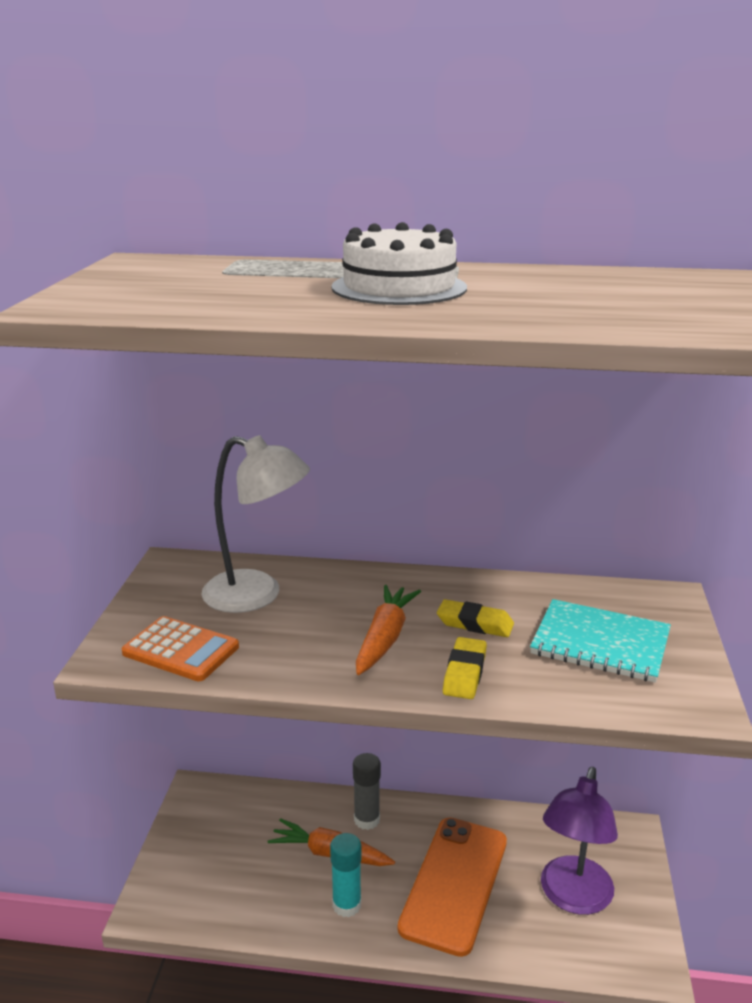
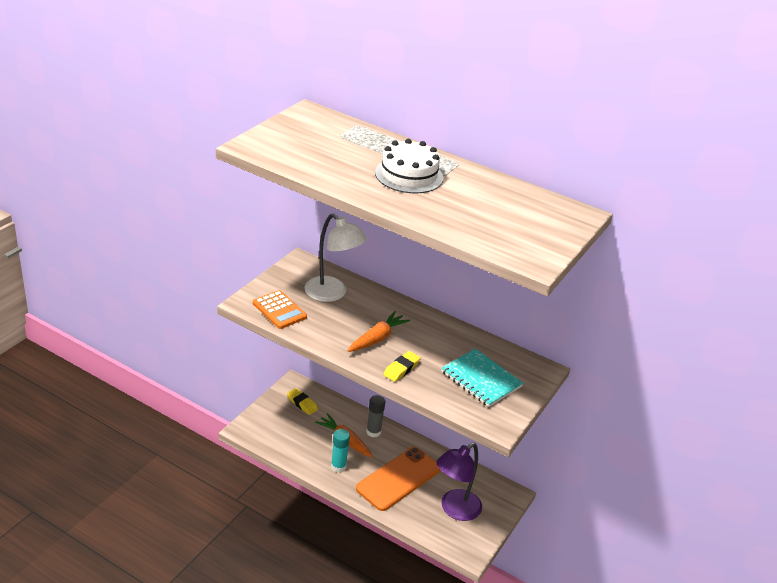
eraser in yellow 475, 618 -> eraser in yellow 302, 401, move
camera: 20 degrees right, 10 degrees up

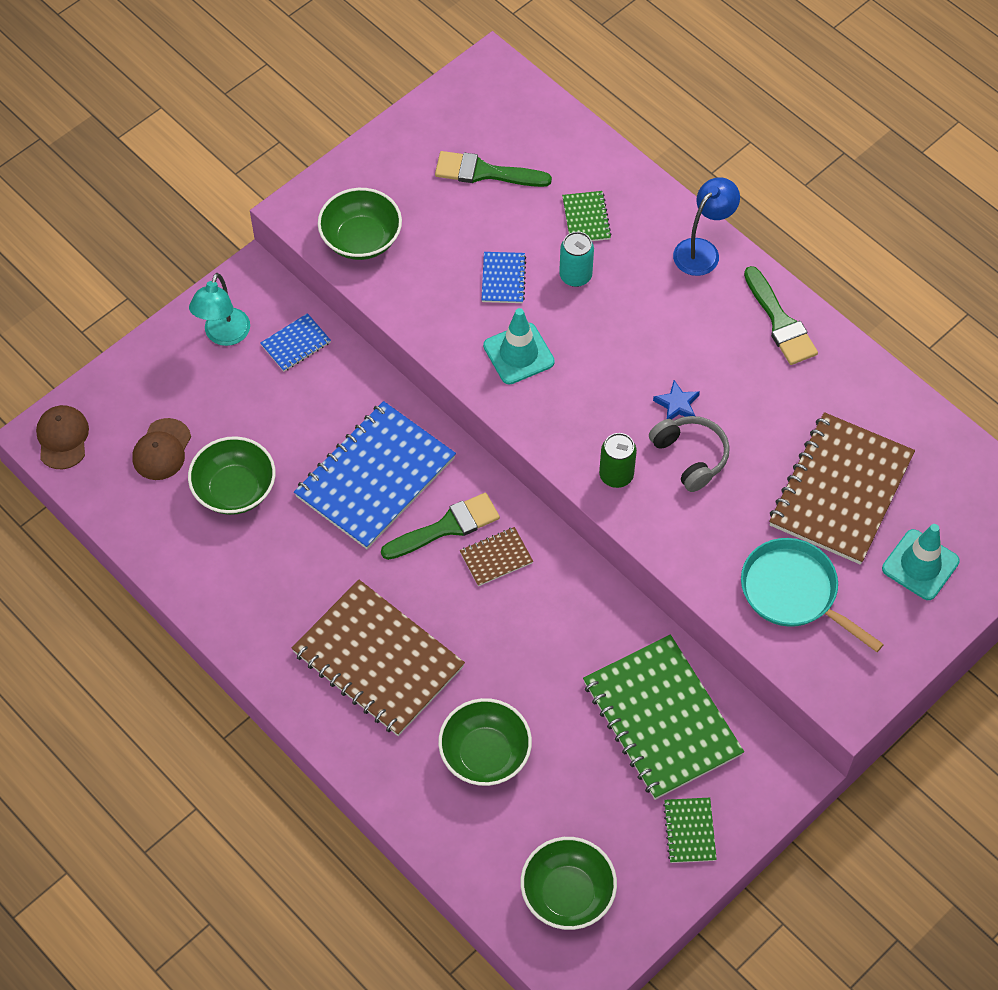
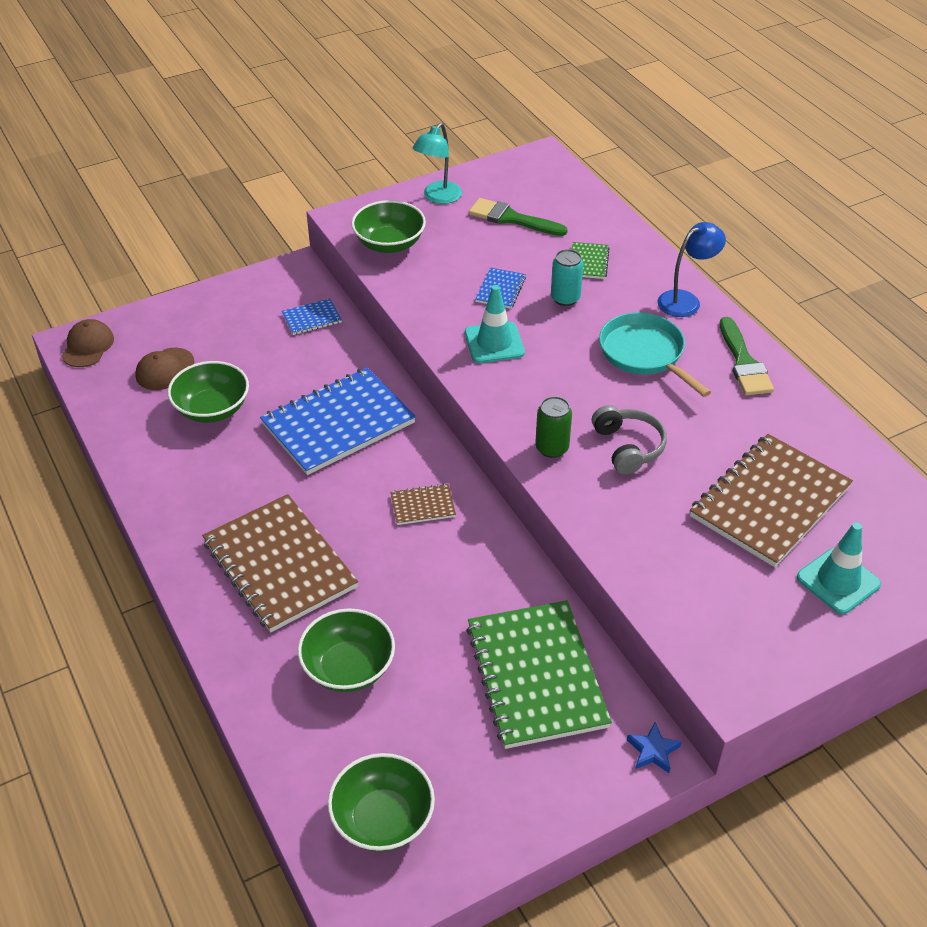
brush in green 440, 526 -> none
notebook in green 690, 830 -> none
lamp in turquoise 219, 309 -> lamp in turquoise 437, 163, move
star in blue 676, 399 -> star in blue 654, 747, move
pan in turquoise 812, 595 -> pan in turquoise 655, 355, move
camera: 15 degrees right, 15 degrees down

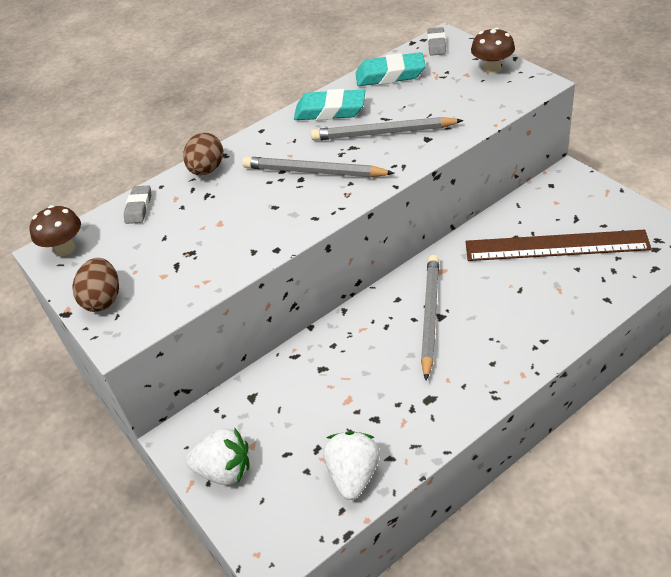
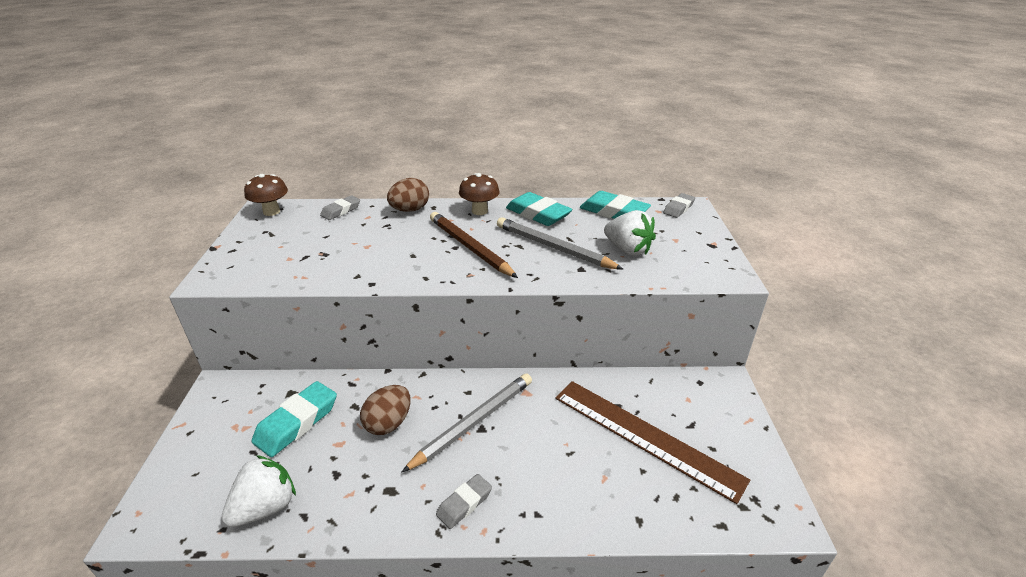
none -> eraser in turquoise 294, 419
none -> eraser in grey 464, 501
egg in brown 95, 285 -> egg in brown 385, 410, move
strawberry in white 218, 456 -> strawberry in white 630, 233, move
mushroom in brown 493, 50 -> mushroom in brown 479, 194, move
pencil in grey 318, 166 -> pencil in brown 474, 245
camera: 30 degrees right, 10 degrees down

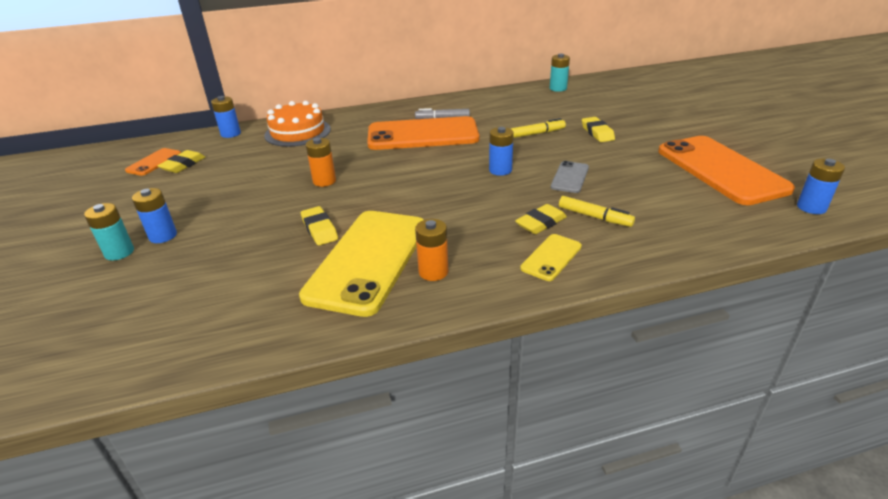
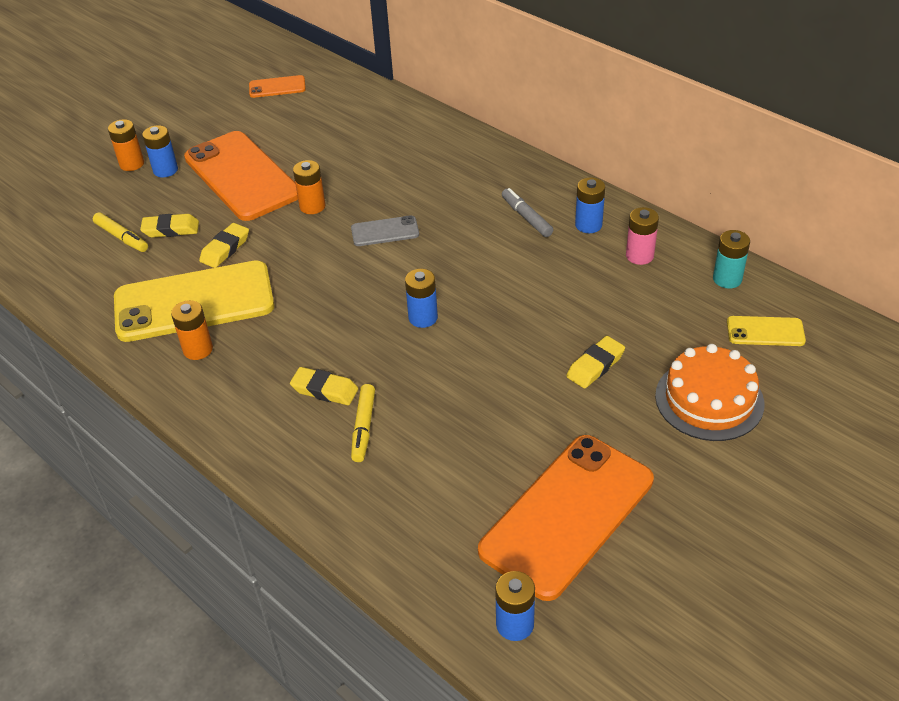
none -> battery in pink 642, 236
eraser in yellow 181, 161 -> eraser in yellow 169, 226, move
battery in blue 226, 117 -> battery in blue 590, 205, move
cake in orange 297, 124 -> cake in orange 709, 392, move
phone in orange 423, 133 -> phone in orange 241, 176, move
marker in yellow 538, 128 -> marker in yellow 120, 232, move
phone in yellow 551, 257 -> phone in yellow 766, 331, move
phone in grey 570, 177 -> phone in grey 385, 230, move
battery in turquoise 109, 232 -> battery in orange 126, 145
camera: 60 degrees right, 10 degrees up

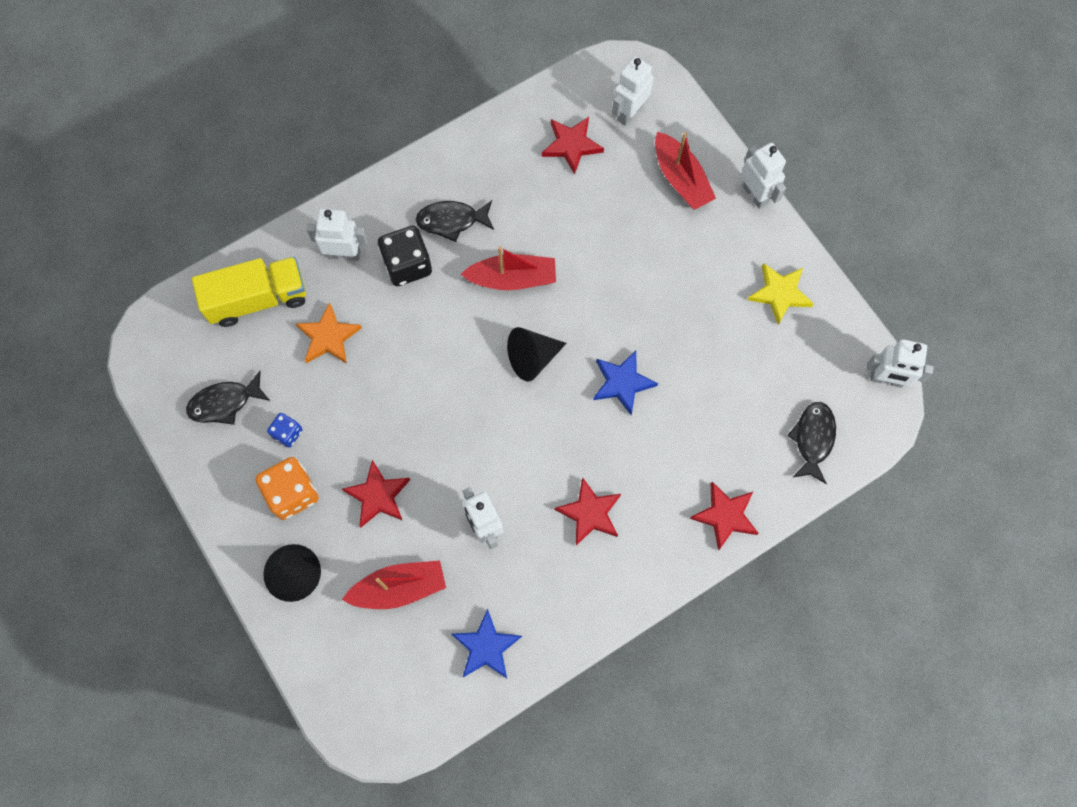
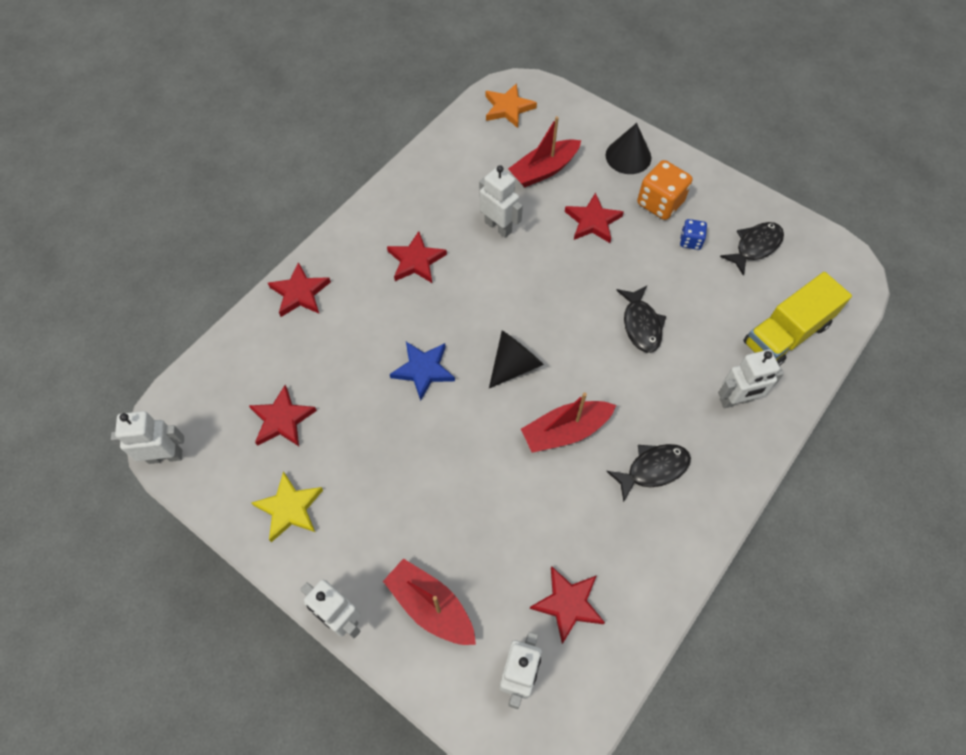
dice in black 405, 256 -> none
star in blue 487, 643 -> none
none -> star in red 282, 415
star in orange 328, 333 -> star in orange 511, 105, move
fish in black 811, 443 -> fish in black 641, 319, move
camera: 160 degrees right, 10 degrees down

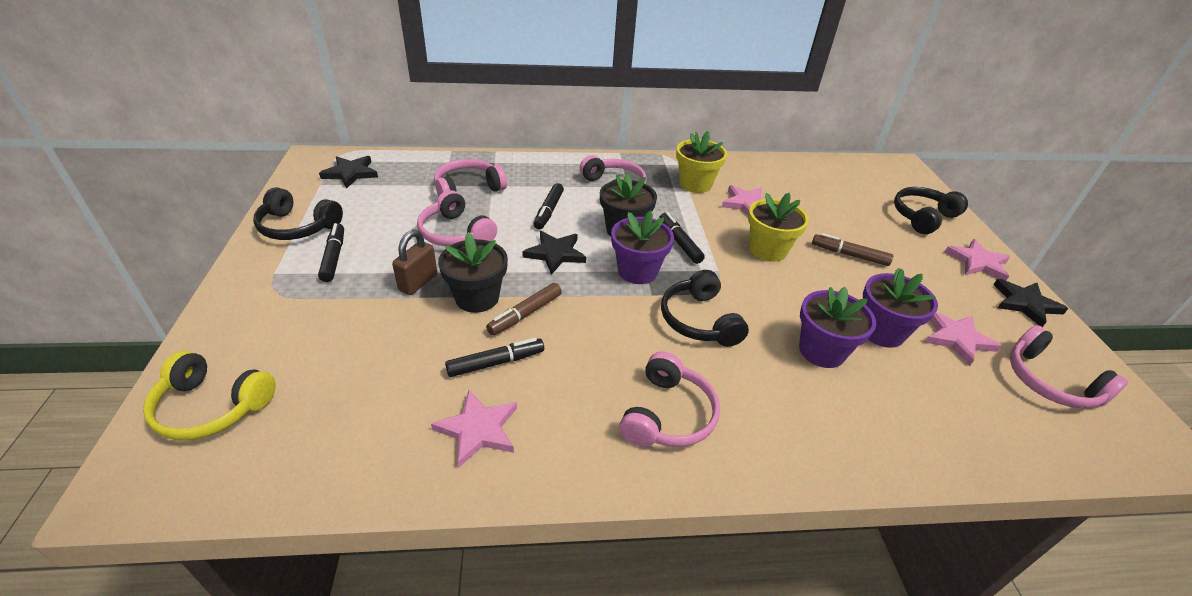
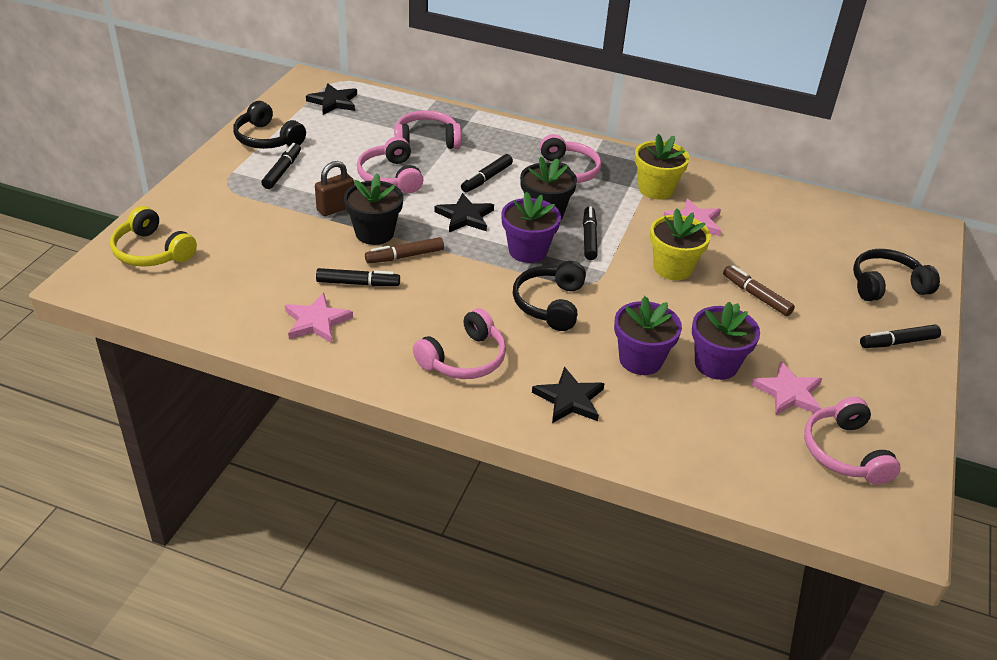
star in black 1030, 303 -> star in black 568, 395, move
star in pink 977, 260 -> marker in black 900, 336
camera: 25 degrees right, 0 degrees up

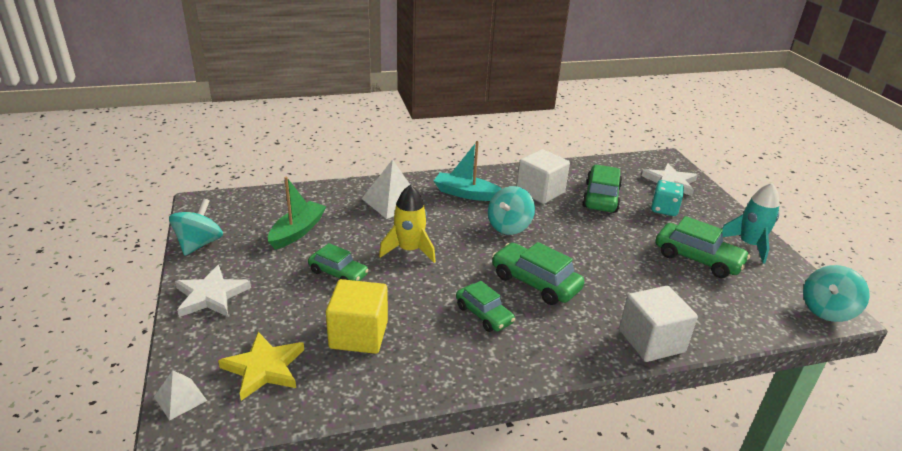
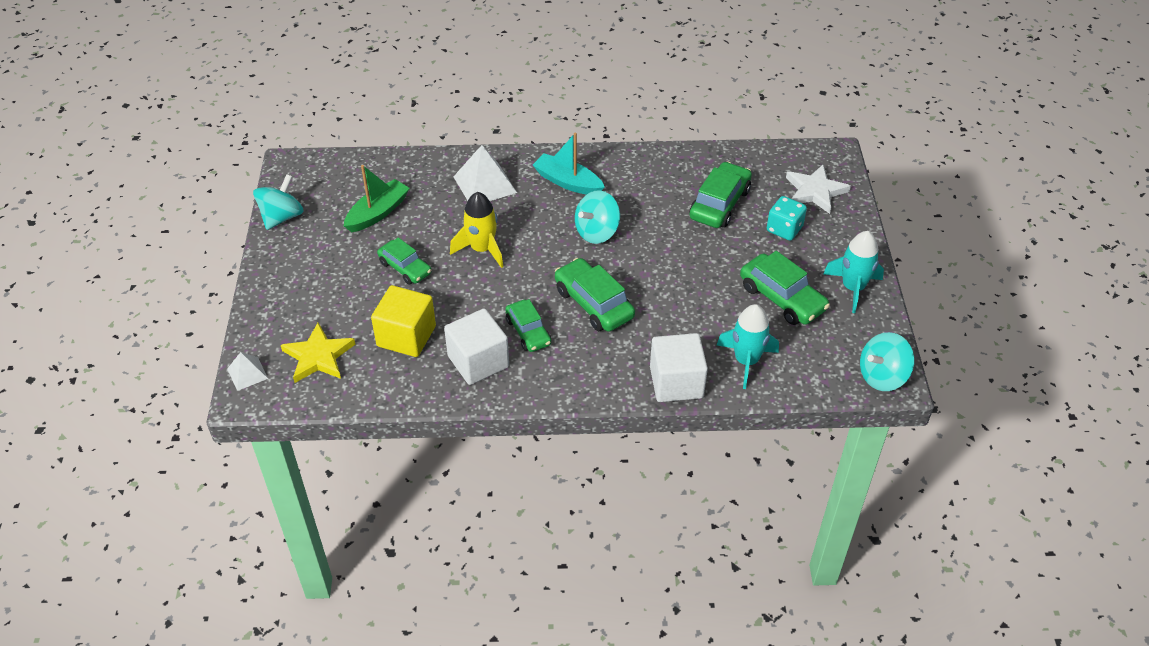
star in white 213, 291 -> none
none -> rocket in turquoise 748, 346
cube in white 543, 176 -> cube in white 476, 347, move
camera: 15 degrees right, 15 degrees up

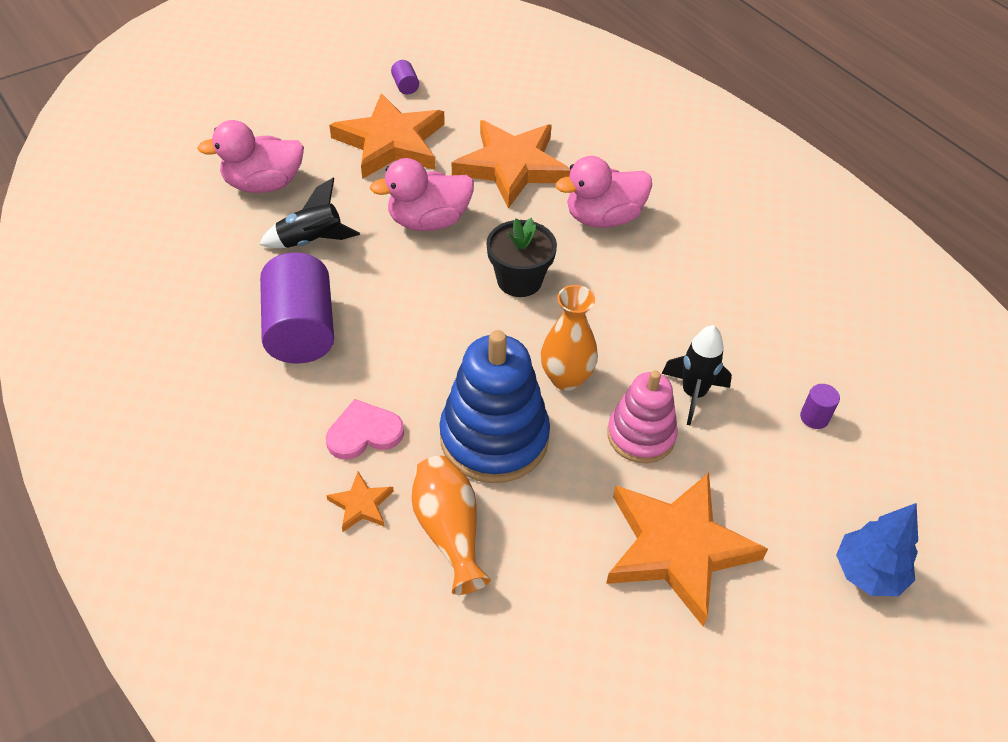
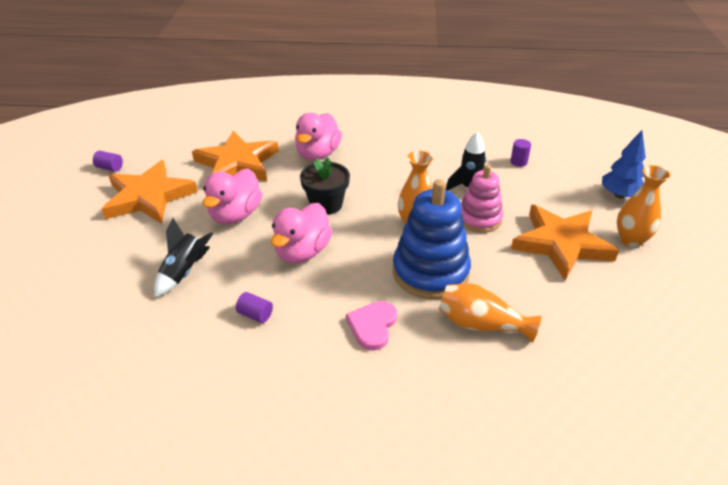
star in orange 360, 502 -> none
none -> vase in orange 644, 206
duck in pink 250, 156 -> duck in pink 301, 233, move
cylinder in purple 297, 308 -> cylinder in purple 254, 307, x0.41
camera: 50 degrees left, 10 degrees down

